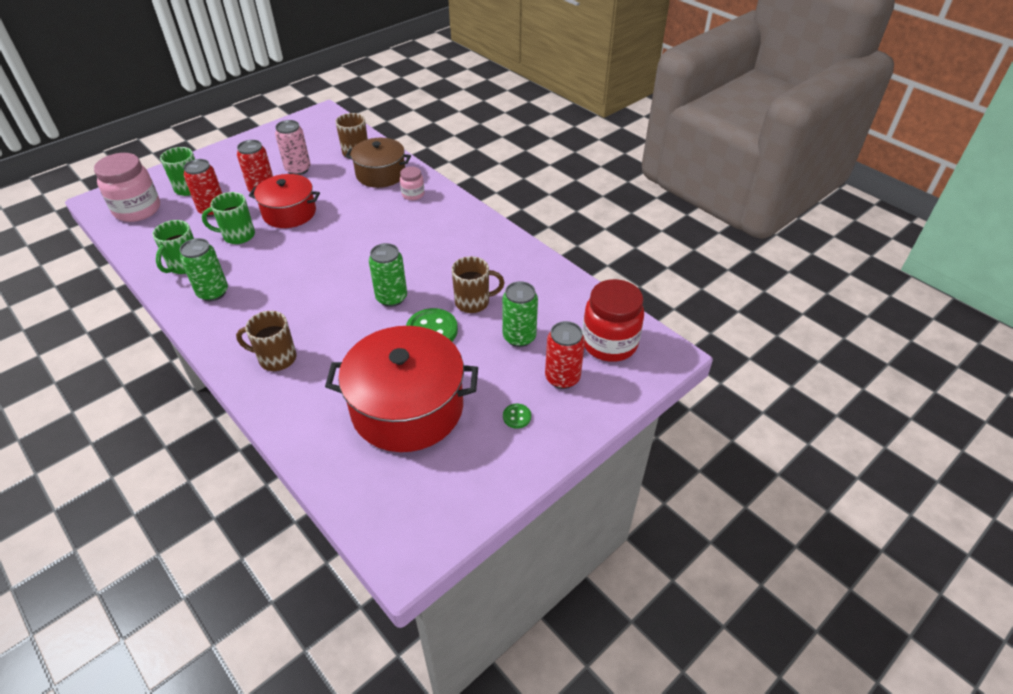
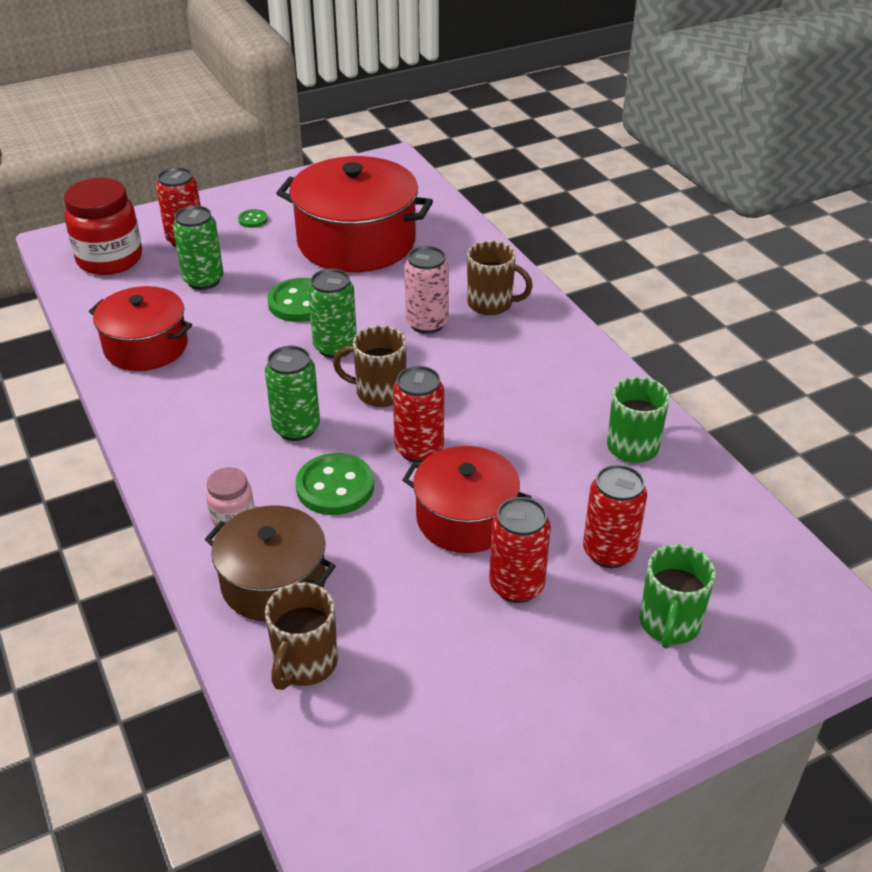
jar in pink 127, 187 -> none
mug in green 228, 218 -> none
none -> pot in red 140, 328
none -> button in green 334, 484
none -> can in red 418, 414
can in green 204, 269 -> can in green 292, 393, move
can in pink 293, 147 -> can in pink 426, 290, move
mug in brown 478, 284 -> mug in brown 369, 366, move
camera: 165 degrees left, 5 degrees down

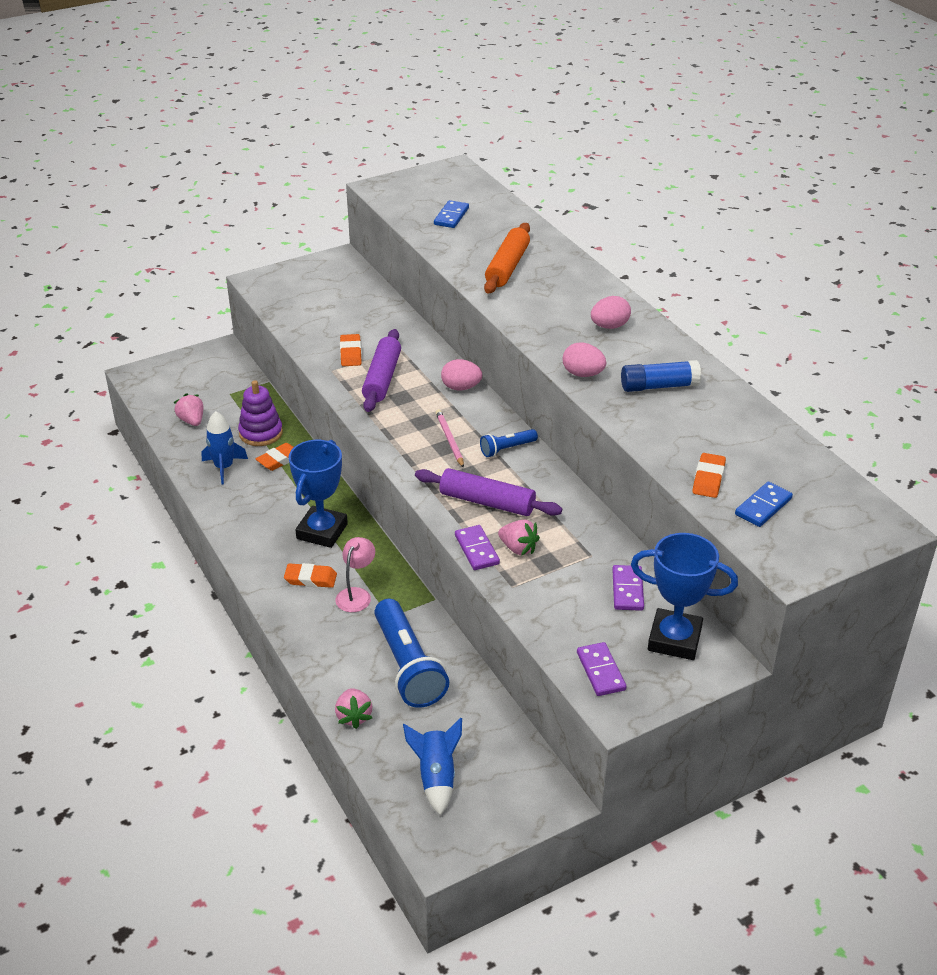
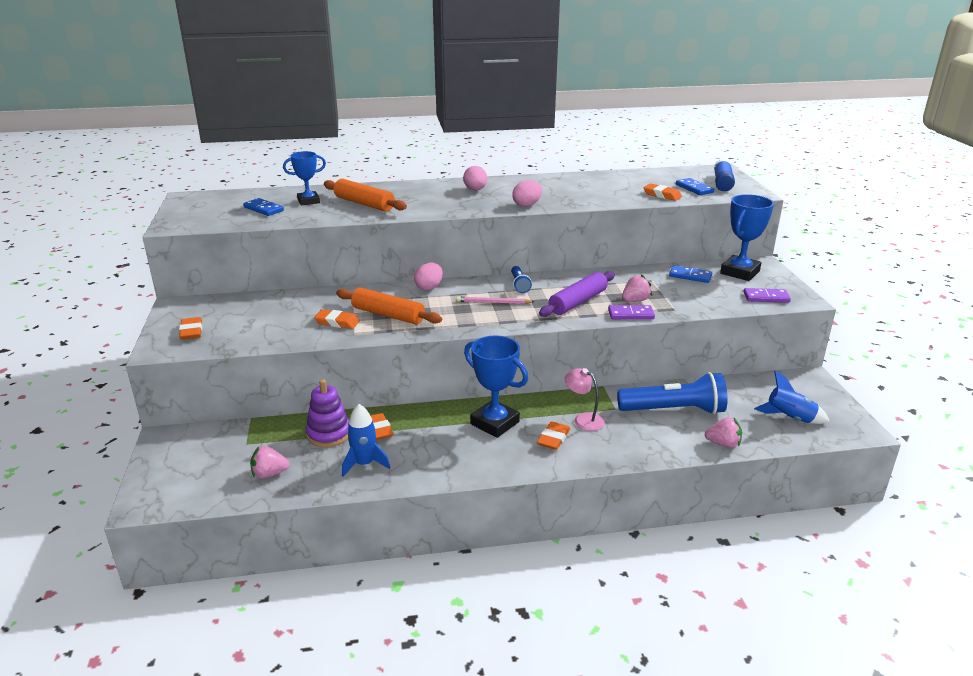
none -> eraser in orange 190, 328
none -> trophy in blue 304, 178
glue stick in blue 661, 376 -> glue stick in blue 724, 175, move
rolling pin in purple 381, 370 -> rolling pin in orange 389, 305
domino in purple 628, 588 -> domino in blue 690, 274
camera: 70 degrees left, 10 degrees down

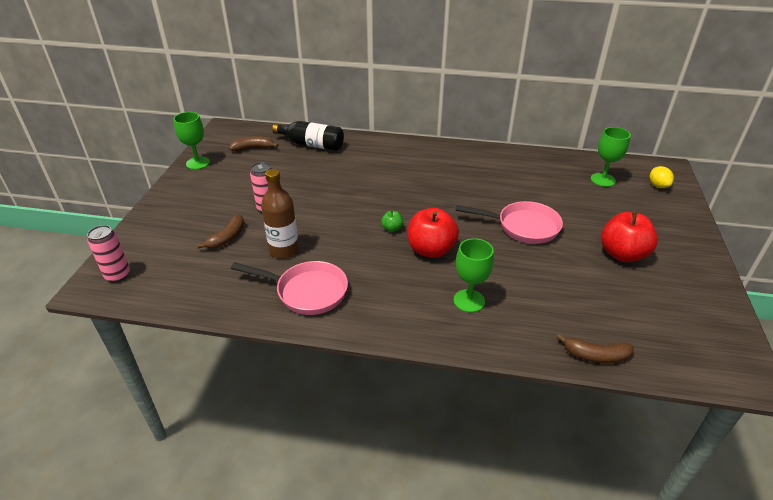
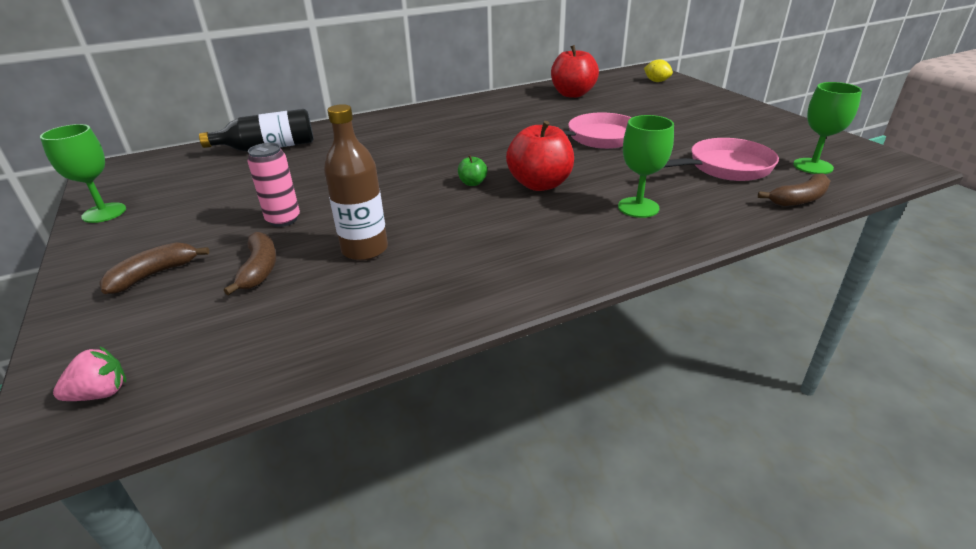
banana in brown 253, 144 -> banana in brown 154, 268, move
pan in pink 289, 288 -> pan in pink 721, 159, move
goblet in green 611, 157 -> goblet in green 827, 128, move
apple in red 629, 236 -> apple in red 575, 71, move
can in pink 108, 253 -> strawberry in pink 89, 374
camera: 35 degrees left, 5 degrees down

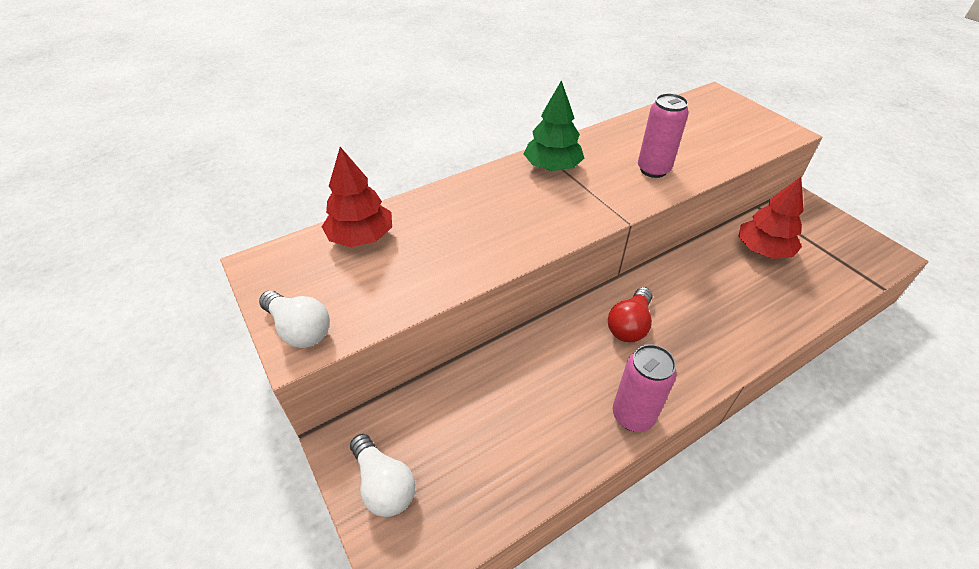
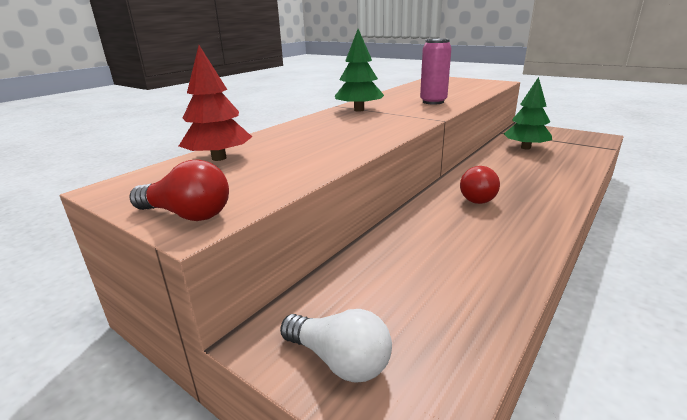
can in pink 645, 388 -> none
light bulb in white 294, 319 -> light bulb in red 179, 190
tree in red 771, 218 -> tree in green 528, 113
camera: 20 degrees left, 20 degrees down

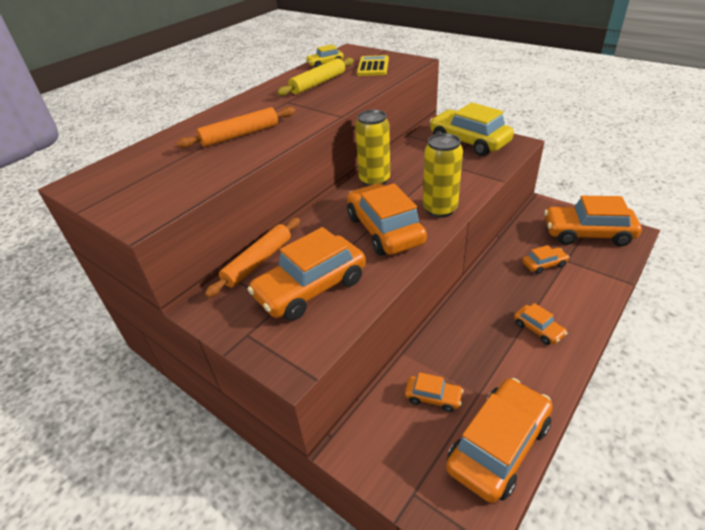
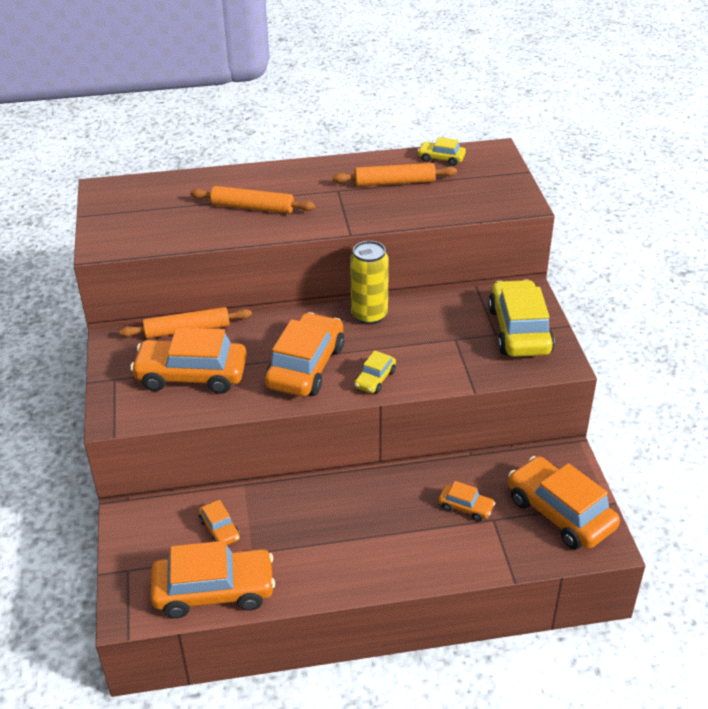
calculator in yellow 373, 65 -> none
car in orange 540, 324 -> none
can in yellow 443, 175 -> car in yellow 375, 372
rolling pin in yellow 315, 77 -> rolling pin in orange 395, 174
camera: 40 degrees right, 0 degrees up

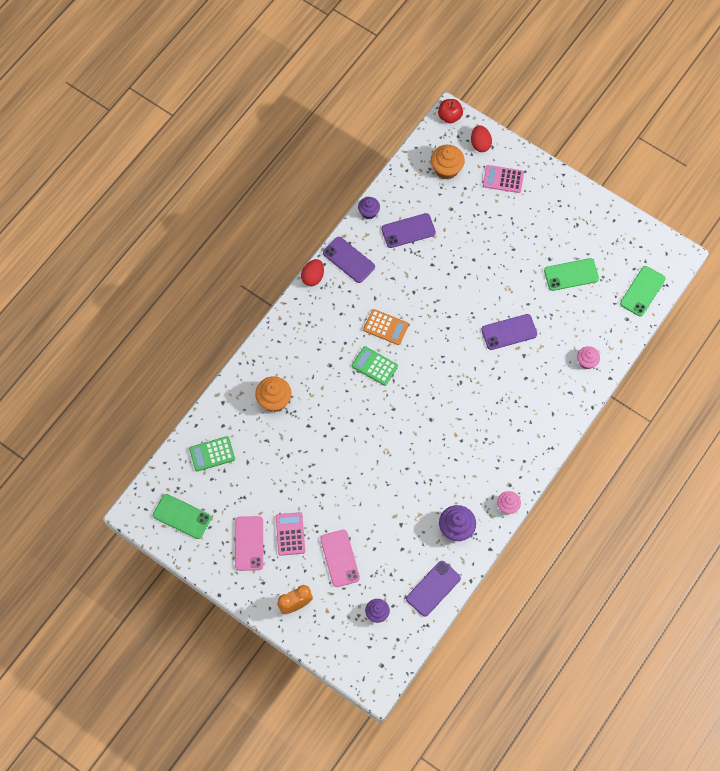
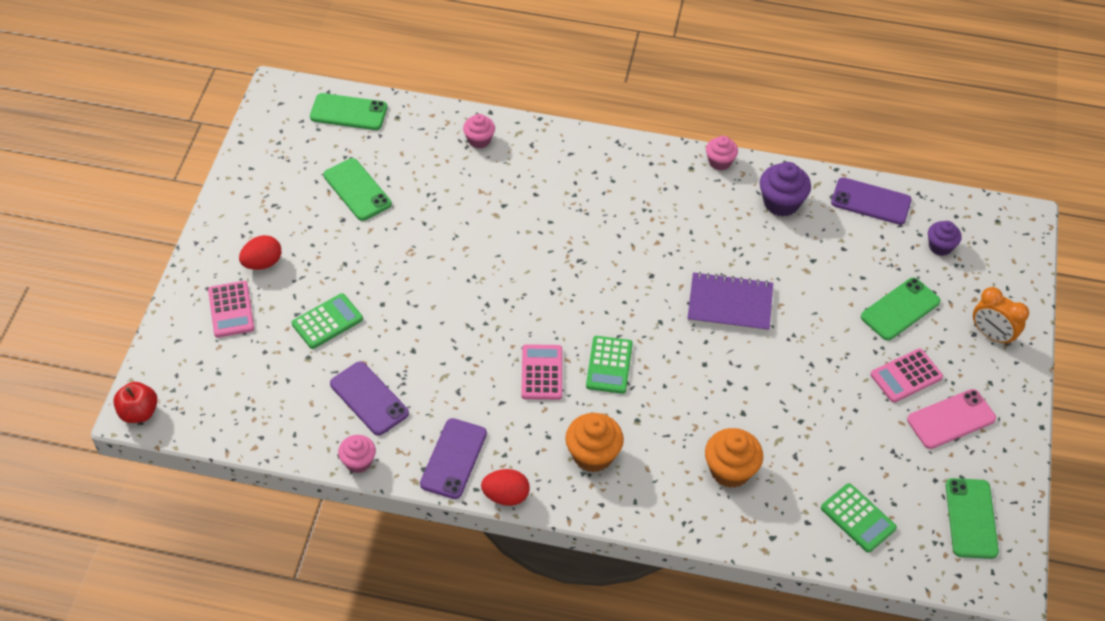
phone in purple 509, 332 -> none
none -> calculator in green 327, 321
none -> notebook in purple 730, 302
cupcake in orange 448, 162 -> cupcake in orange 594, 442, move
egg in red 481, 138 -> egg in red 260, 252, move
phone in pink 340, 558 -> phone in green 901, 309
cupcake in purple 369, 208 -> cupcake in pink 357, 454
calculator in orange 386, 327 -> calculator in pink 541, 372
camera: 115 degrees left, 15 degrees down

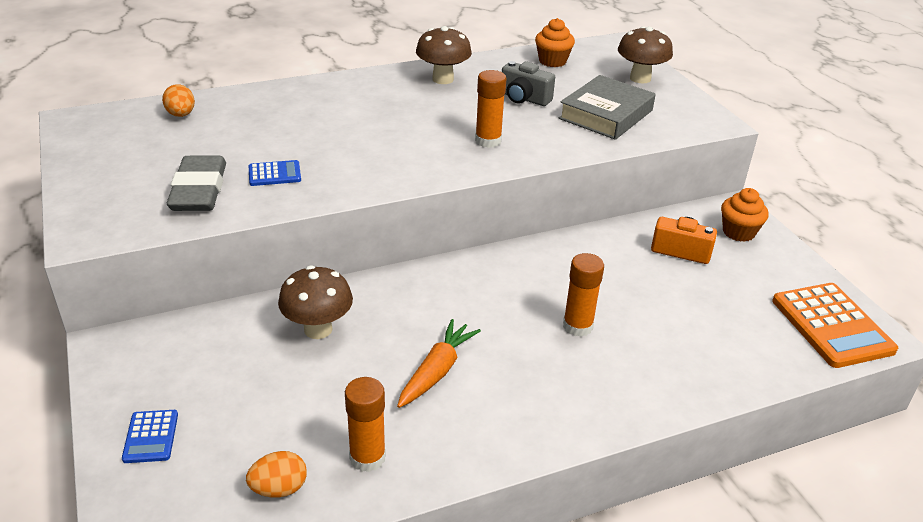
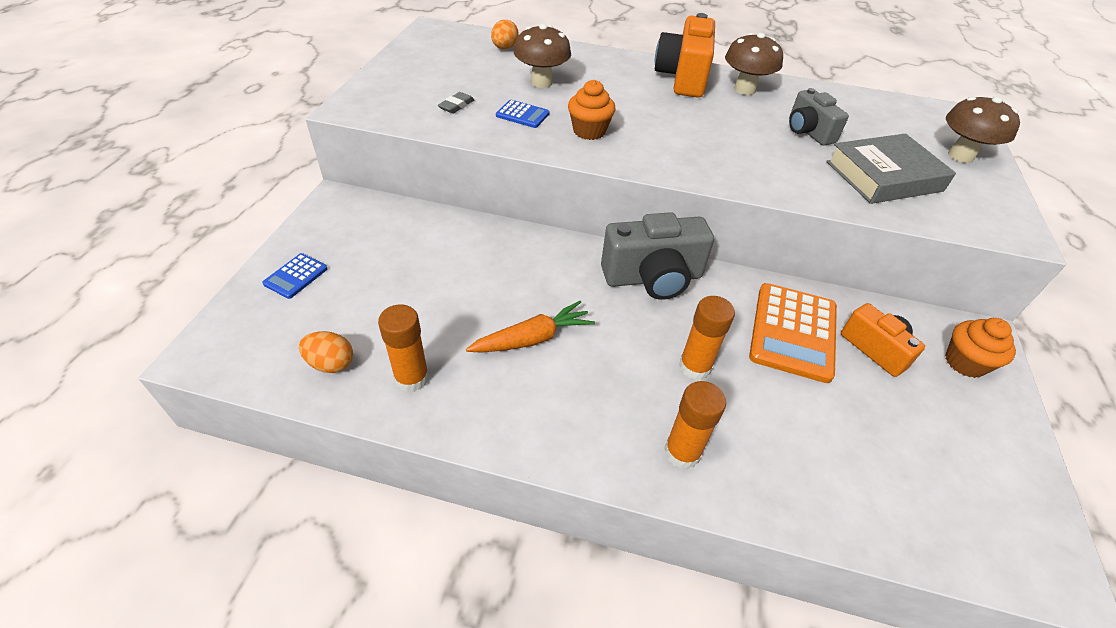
none -> camera in grey 657, 256
none -> camera in orange 685, 55
mushroom in brown 315, 302 -> mushroom in brown 542, 56, move
glue stick in orange 490, 109 -> glue stick in orange 695, 425, move
cupcake in orange 555, 42 -> cupcake in orange 592, 110, move
calculator in orange 835, 325 -> calculator in orange 793, 333, move
eraser in grey 196, 183 -> eraser in grey 456, 102, x0.44
camera: 35 degrees right, 10 degrees up

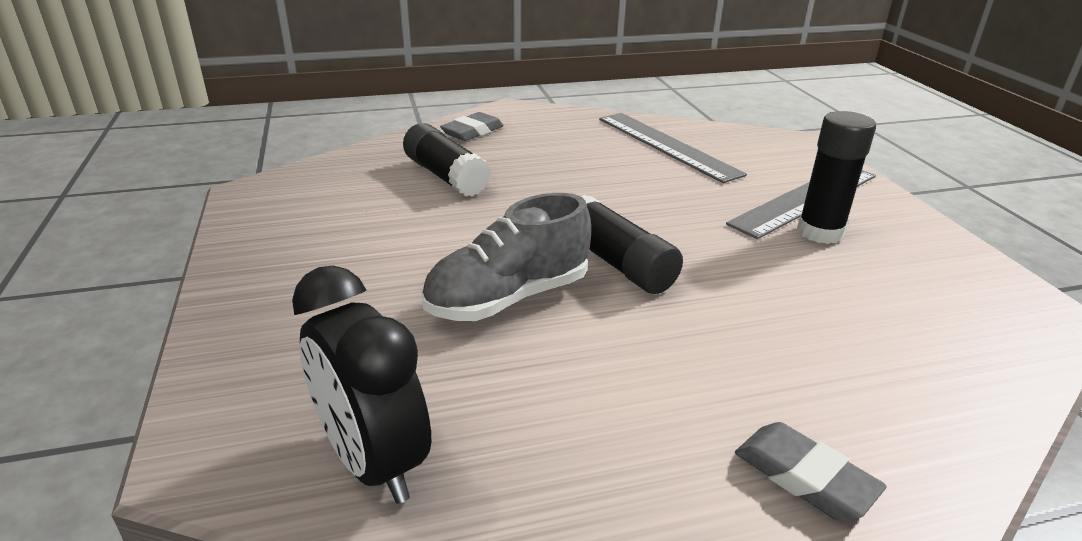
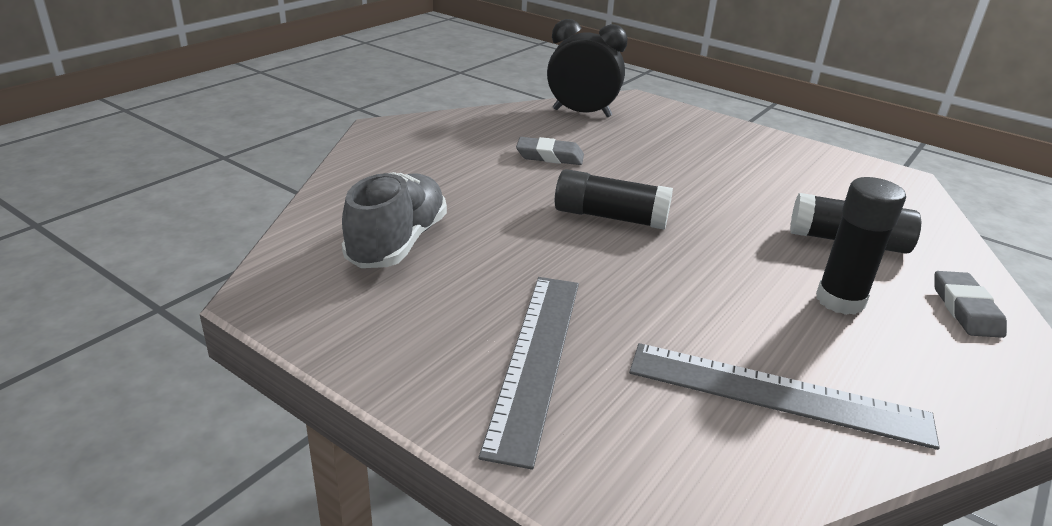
shoe in grey 506, 257 -> shoe in grey 394, 220, move
eraser in grey 811, 471 -> eraser in grey 550, 151, move
glue stick in black 836, 177 -> glue stick in black 861, 246, move
camera: 140 degrees right, 0 degrees up

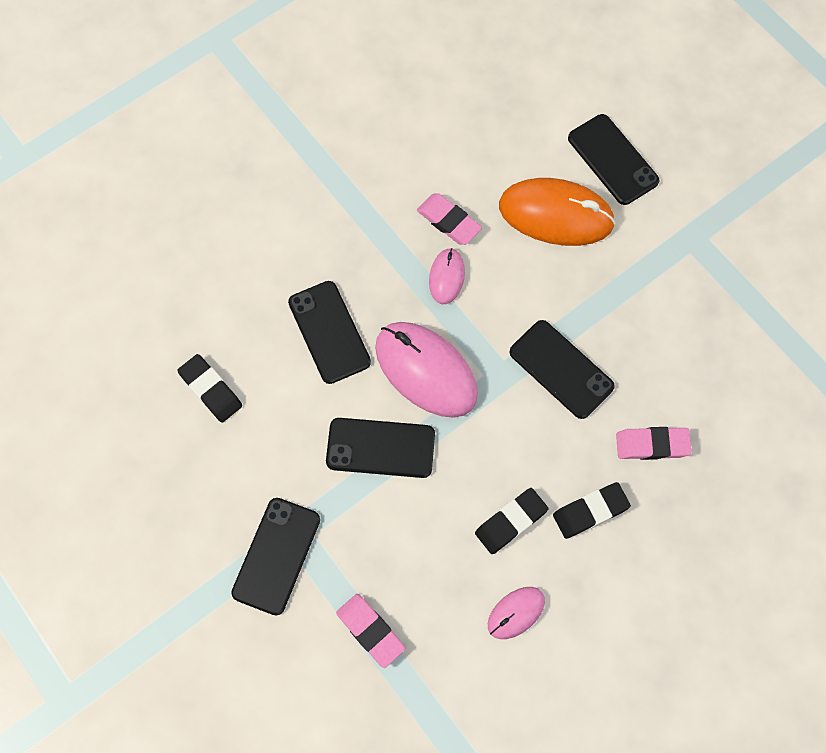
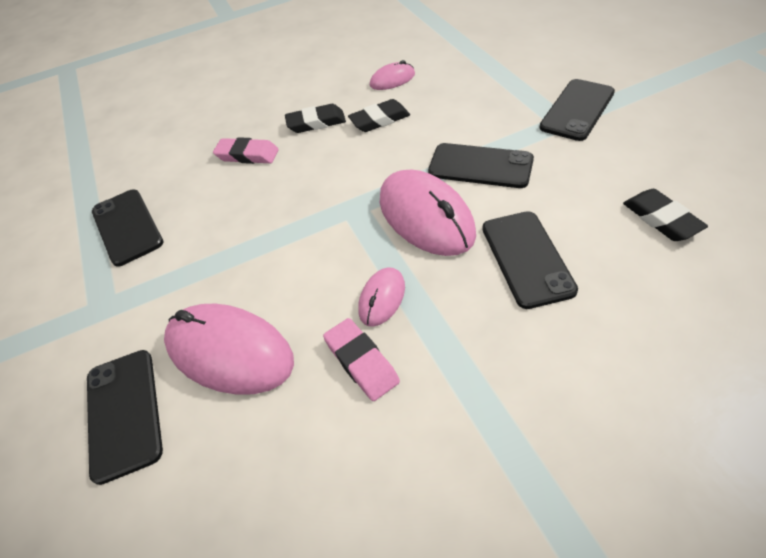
eraser in pink 370, 631 -> none
phone in black 562, 369 -> phone in black 127, 228, move
mouse in orange 557, 212 -> mouse in pink 229, 349
camera: 160 degrees left, 20 degrees down

